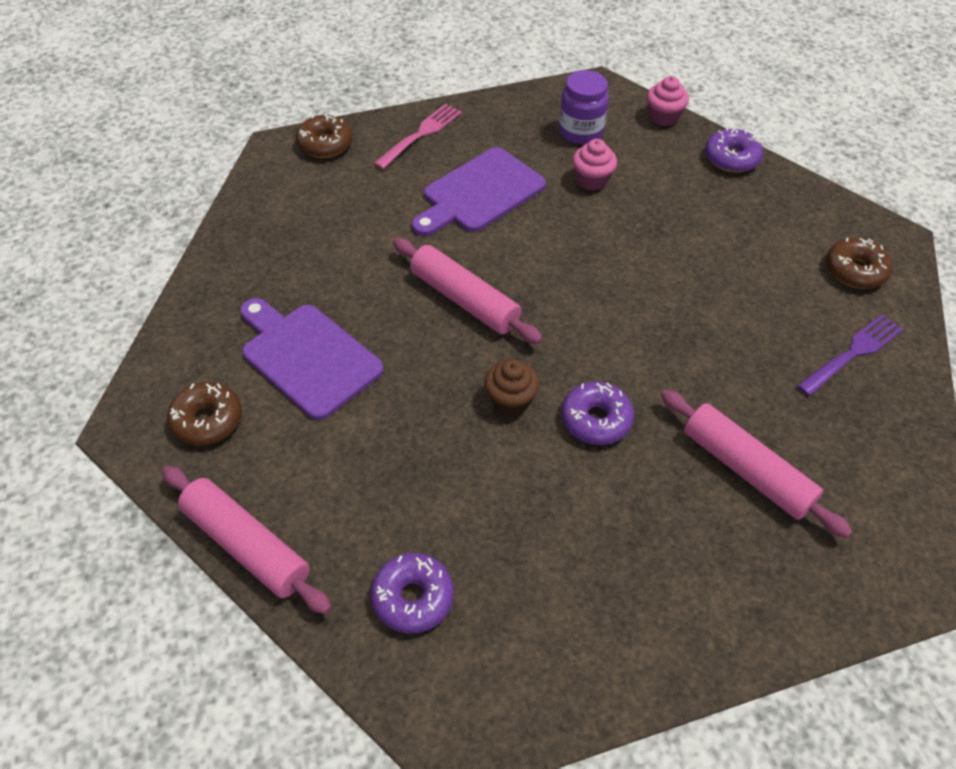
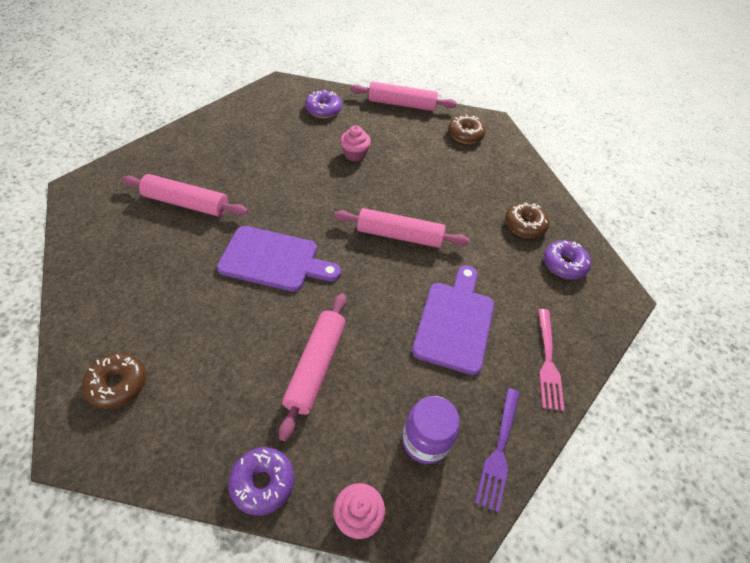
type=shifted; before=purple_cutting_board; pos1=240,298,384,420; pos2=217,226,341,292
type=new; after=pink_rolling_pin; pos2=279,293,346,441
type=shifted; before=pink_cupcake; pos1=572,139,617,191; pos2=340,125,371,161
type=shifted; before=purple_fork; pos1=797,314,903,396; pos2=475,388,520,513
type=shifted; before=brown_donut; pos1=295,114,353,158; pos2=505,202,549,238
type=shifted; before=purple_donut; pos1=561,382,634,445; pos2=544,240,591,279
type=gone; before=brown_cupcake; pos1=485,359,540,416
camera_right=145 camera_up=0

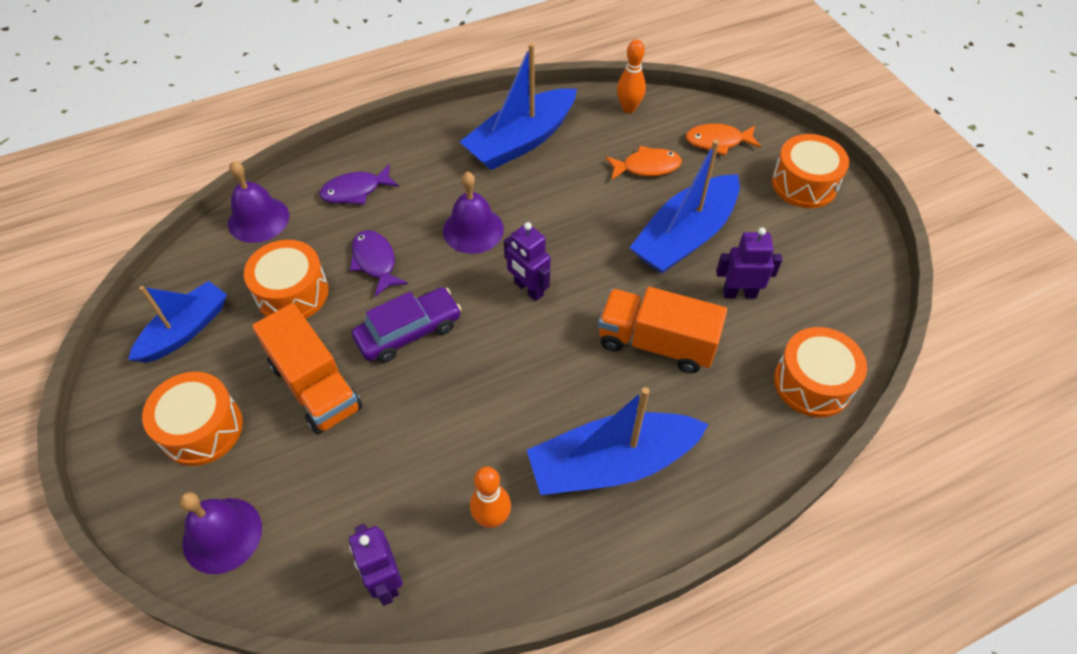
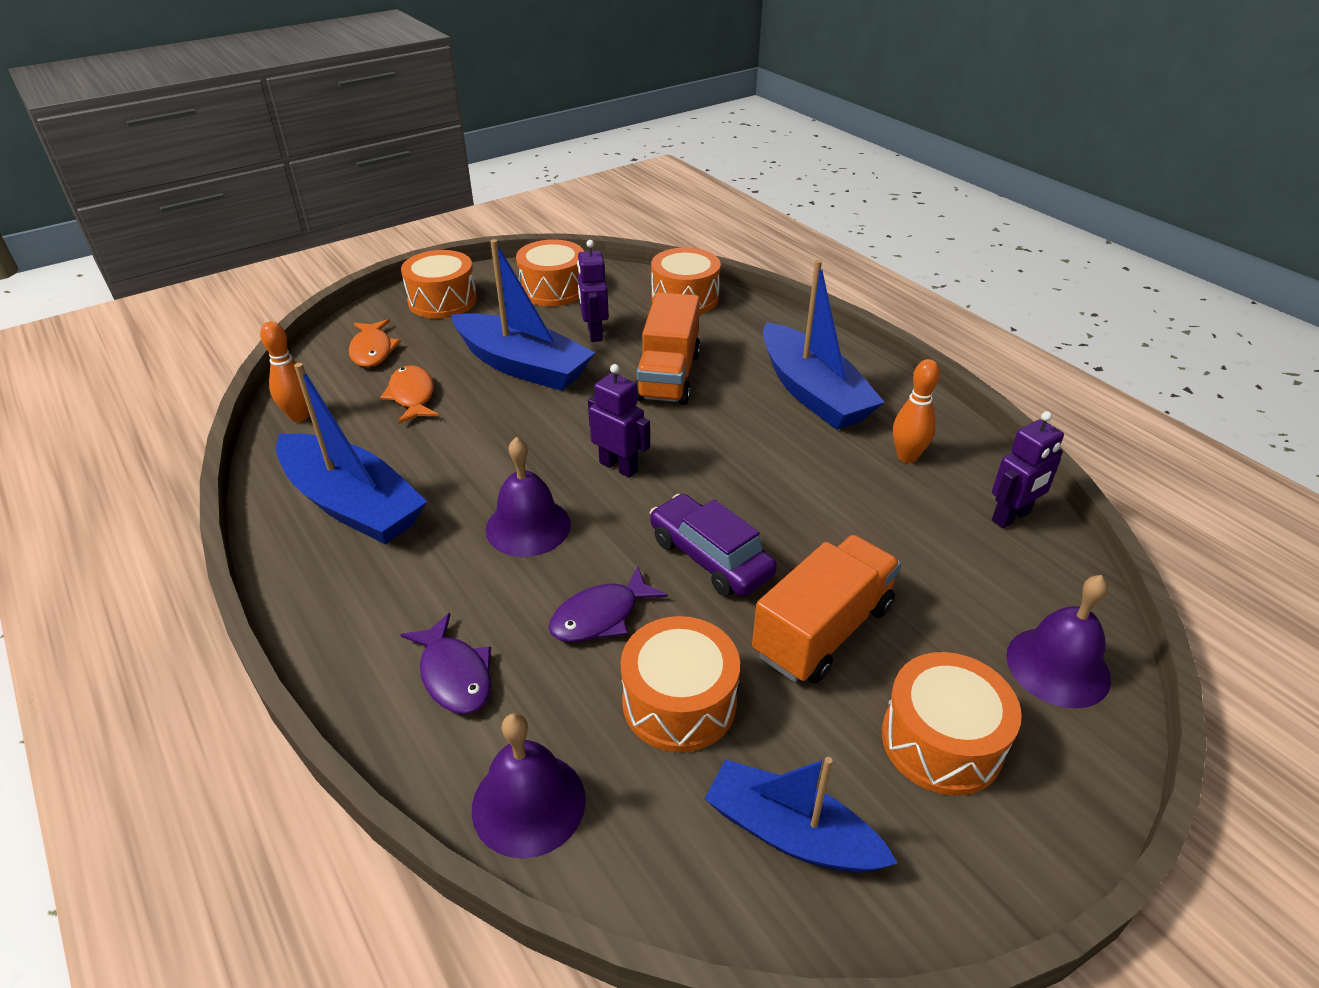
type=new; after=orange_drum; pos2=516,239,584,306
type=rotated; before=purple_robot; pos1=504,222,551,301; pos2=588,364,650,478; turn=-90
camera_right=-100 camera_up=-15

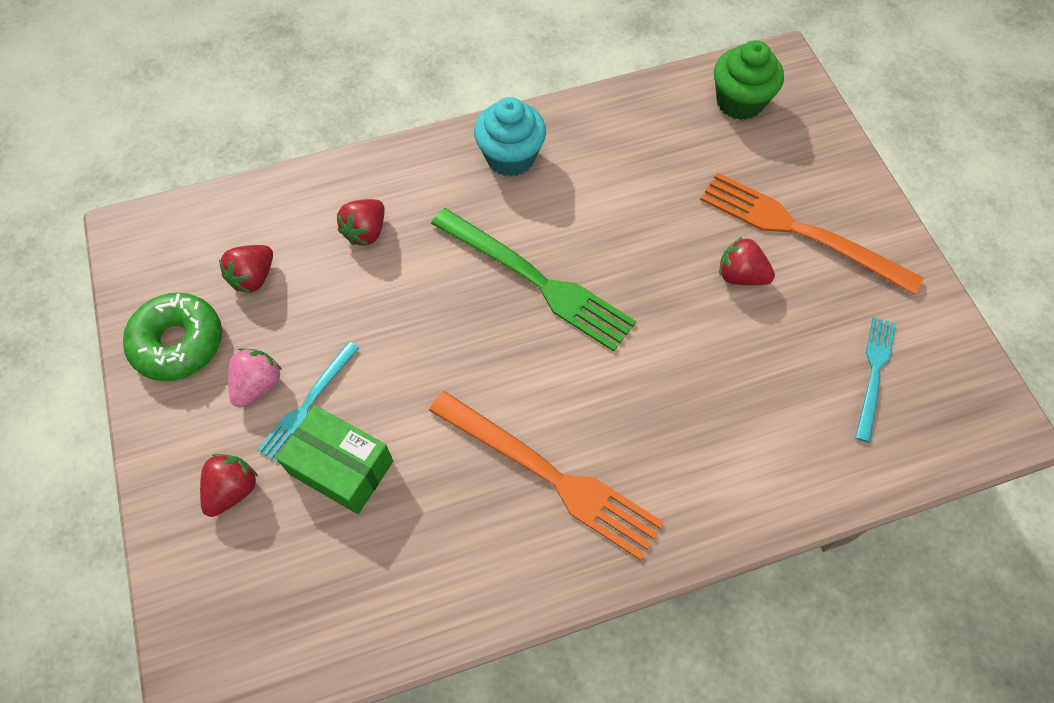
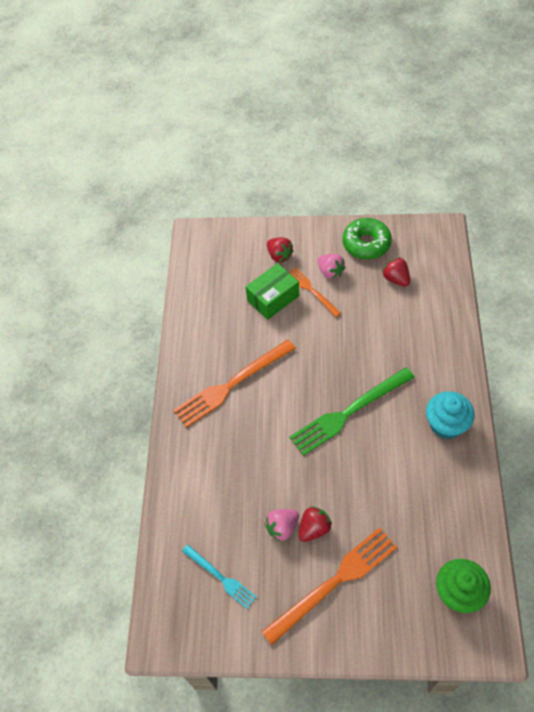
type=new; after=pink_strawberry; pos2=265,509,299,542
type=repainted; before=turquoise_fork; after=orange_fork; pos1=258,341,359,463; pos2=289,267,341,317
type=gone; before=red_strawberry; pos1=337,199,384,246
camera_right=115 camera_up=-5

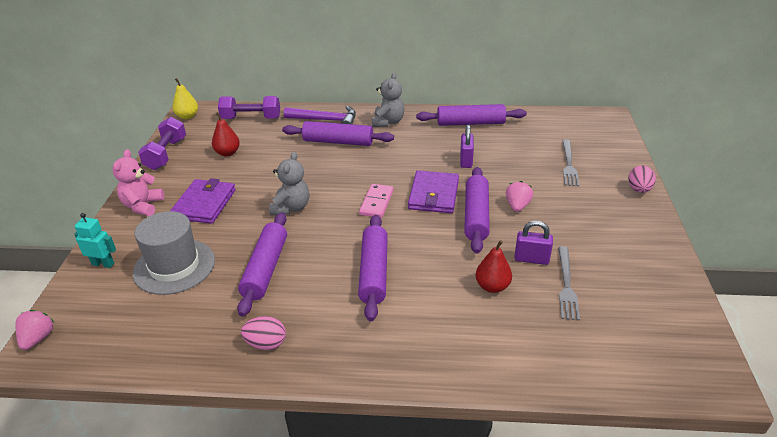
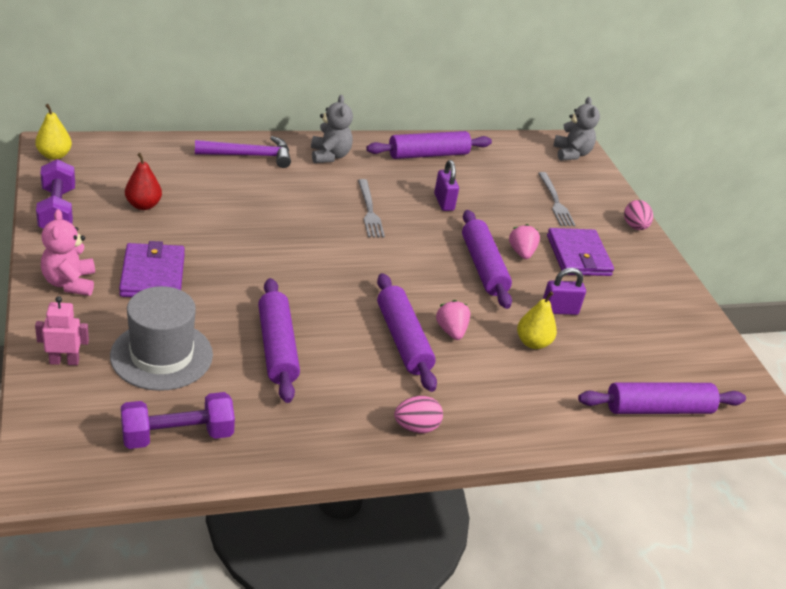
type=repainted; before=turquoise_robot; after=pink_robot; pos1=74,213,116,268; pos2=35,296,89,365
type=shifted; before=purple_dumbbell; pos1=218,96,280,119; pos2=121,392,235,449
type=shifted; before=grey_fork; pos1=558,246,580,321; pos2=358,179,385,237
type=shifted; before=pink_egg; pos1=241,316,286,350; pos2=394,396,443,433
type=shifted; before=pink_strawberry; pos1=16,310,54,350; pos2=436,300,470,340
type=repainted; before=red_pear; after=yellow_pear; pos1=476,240,512,293; pos2=517,291,557,349
type=shifted; before=purple_wallet; pos1=408,170,459,213; pos2=547,228,614,276
type=shifted; before=grey_teddy_bear; pos1=269,152,309,215; pos2=553,97,600,161
type=shifted; before=purple_rolling_pin; pos1=282,121,394,146; pos2=578,382,746,414
type=gone; before=pink_domino; pos1=359,184,394,218
camera_right=-25 camera_up=0

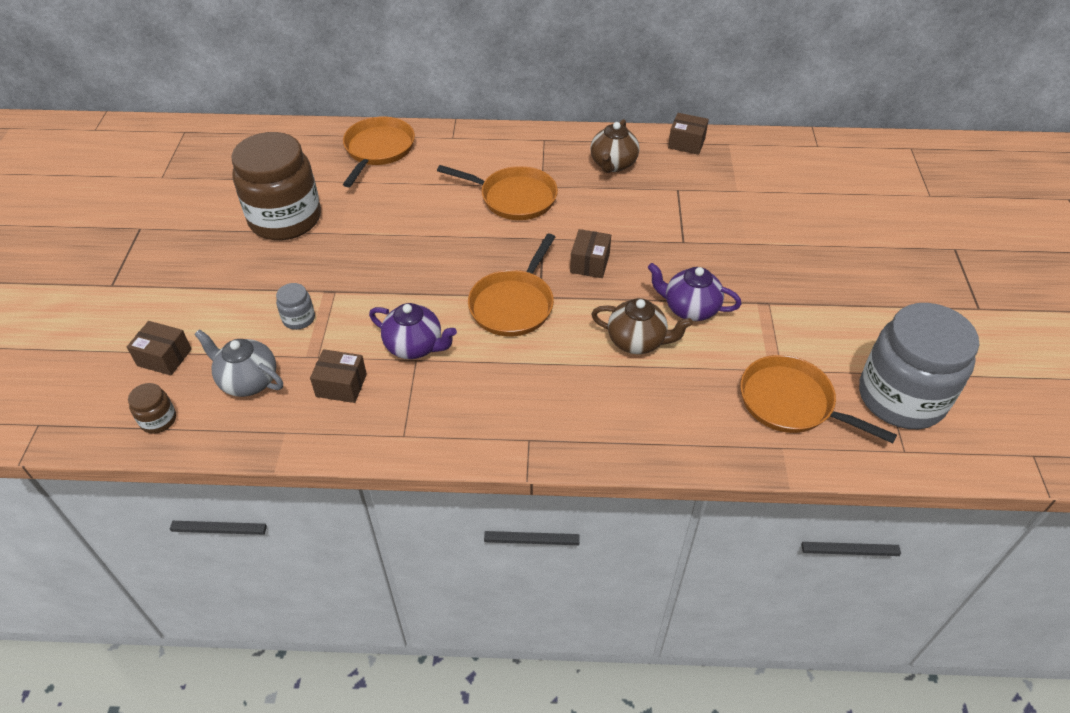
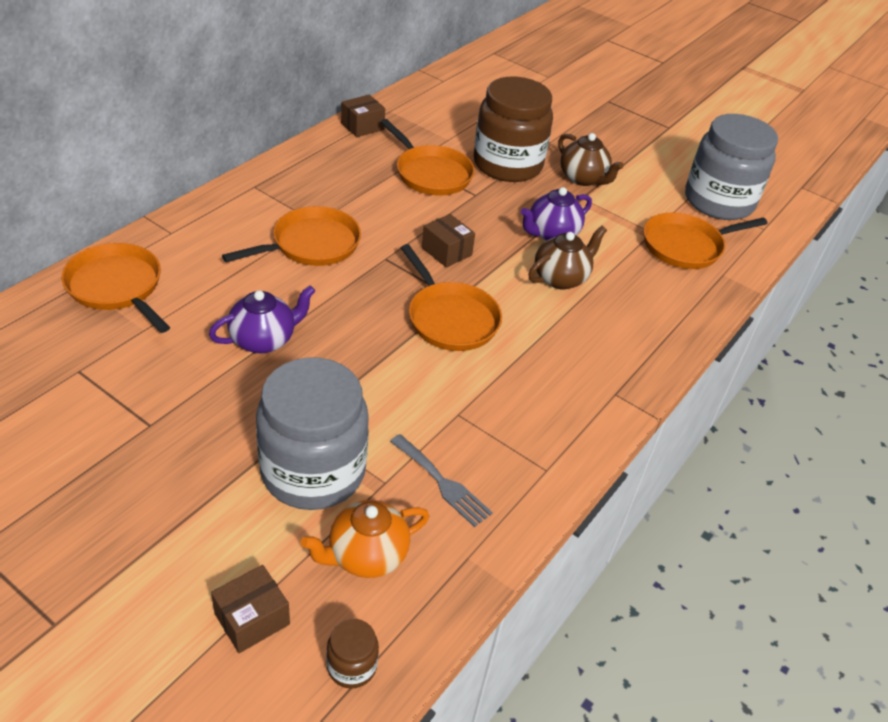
type=shifted; before=purple_teapot; pos1=369,303,457,359; pos2=209,286,315,353
type=scaled; before=grey_jar; pos1=276,283,315,330; pos2=256,358,369,510; scale=2.47
type=repainted; before=grey_teapot; after=orange_teapot; pos1=194,329,283,397; pos2=301,500,429,578
type=new; after=orange_pan; pos2=380,119,475,196
type=swapped; before=brown_box; after=grey_fork; pos1=310,349,367,403; pos2=390,434,493,527
type=shifted; before=brown_jar; pos1=231,132,321,240; pos2=474,77,553,182
type=shifted; before=brown_teapot; pos1=590,119,639,173; pos2=558,133,624,186
camera_right=-60 camera_up=-5

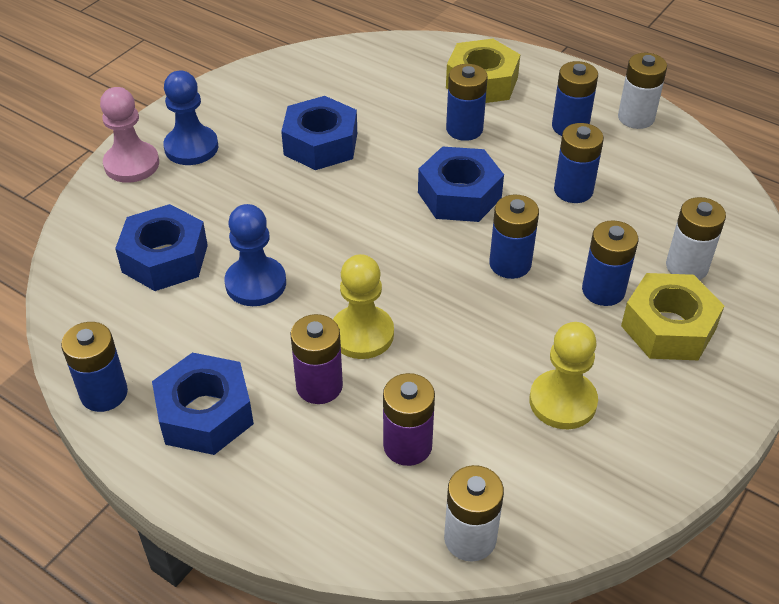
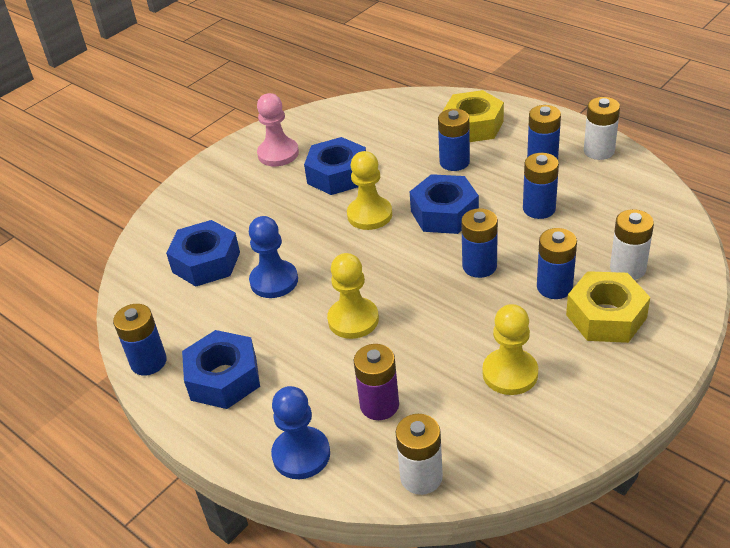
type=shifted; before=pink_pawn; pos1=100,87,159,183; pos2=257,93,299,166
type=shifted; before=blue_pawn; pos1=163,71,218,165; pos2=271,386,330,479
type=new; after=yellow_pawn; pos2=347,151,392,230
type=gone; before=purple_battery; pos1=291,314,343,404
camera_right=10 camera_up=-5

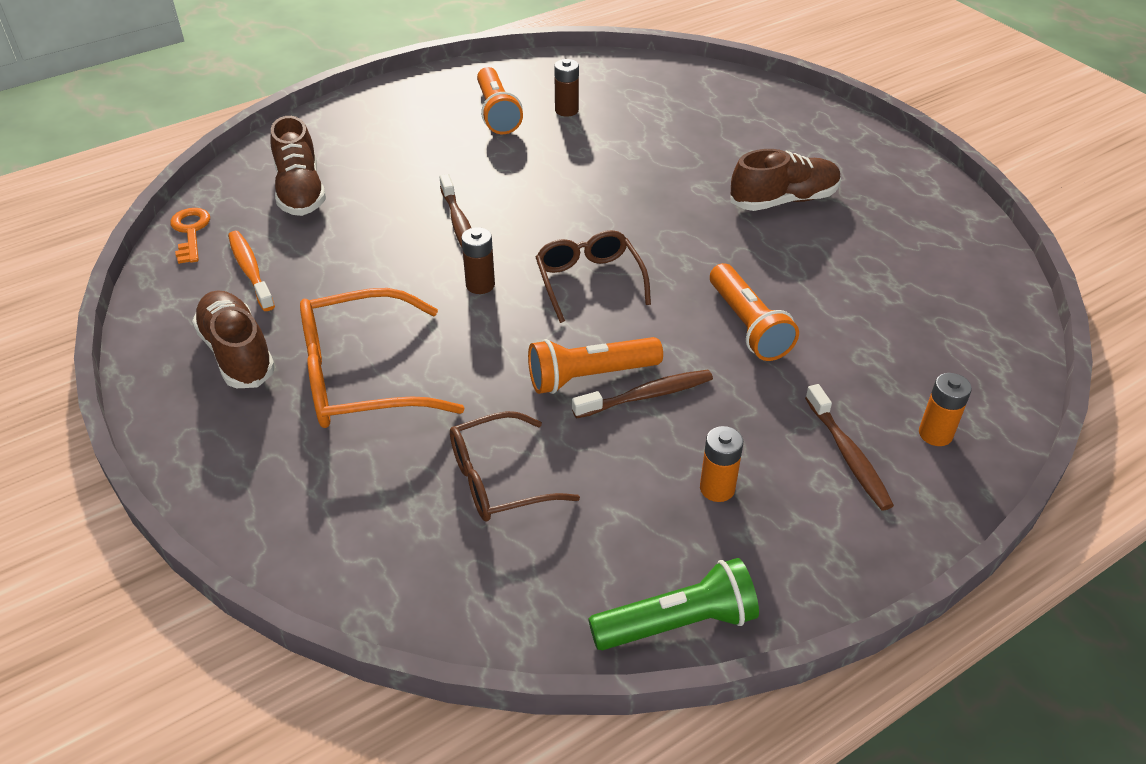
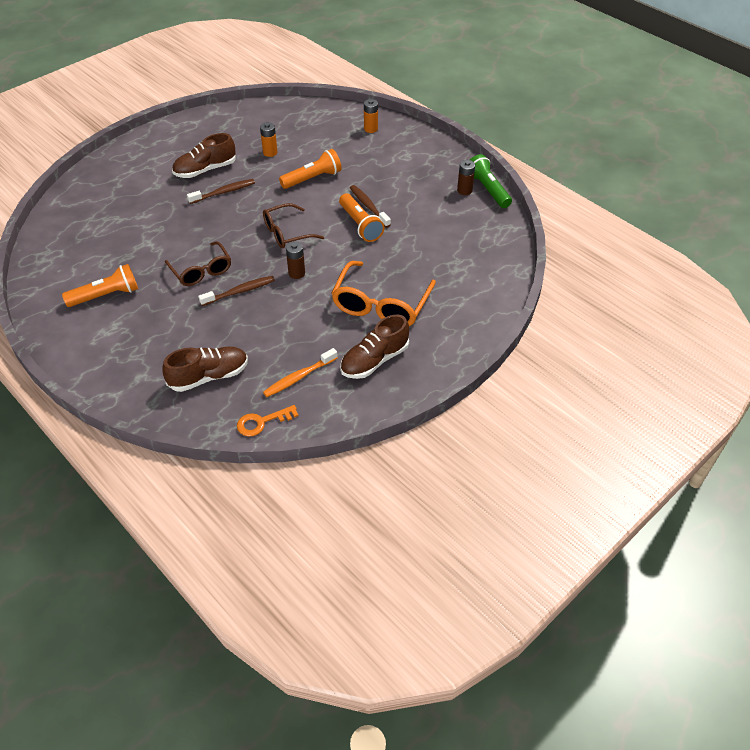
type=shifted; before=brown_glasses; pos1=450,411,580,522; pos2=165,241,231,286
type=rotated; before=brown_shoe; pos1=731,149,841,211; pos2=172,133,236,178; turn=-90
type=shifted; before=brown_toothbrush; pos1=805,384,894,510; pos2=187,179,255,204
type=shifted; before=orange_battery; pos1=700,426,743,502; pos2=260,122,278,157
type=rotated; before=orange_glasses; pos1=300,288,465,428; pos2=331,261,436,326; turn=45
type=shifted; before=brown_battery; pos1=554,59,579,117; pos2=457,160,475,195
camera_right=-100 camera_up=5

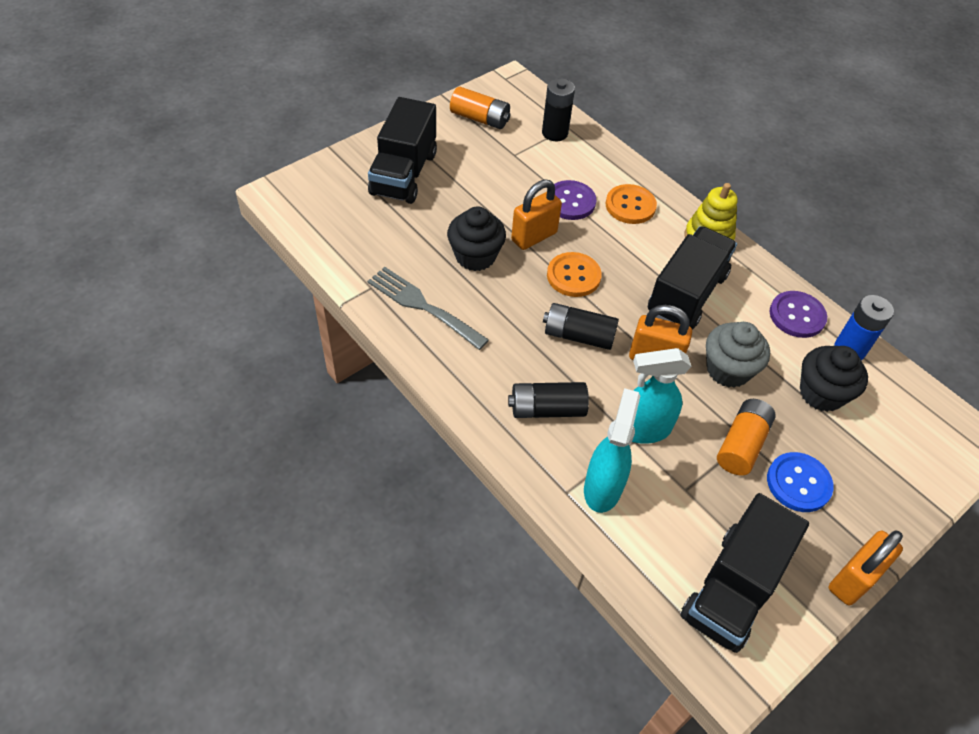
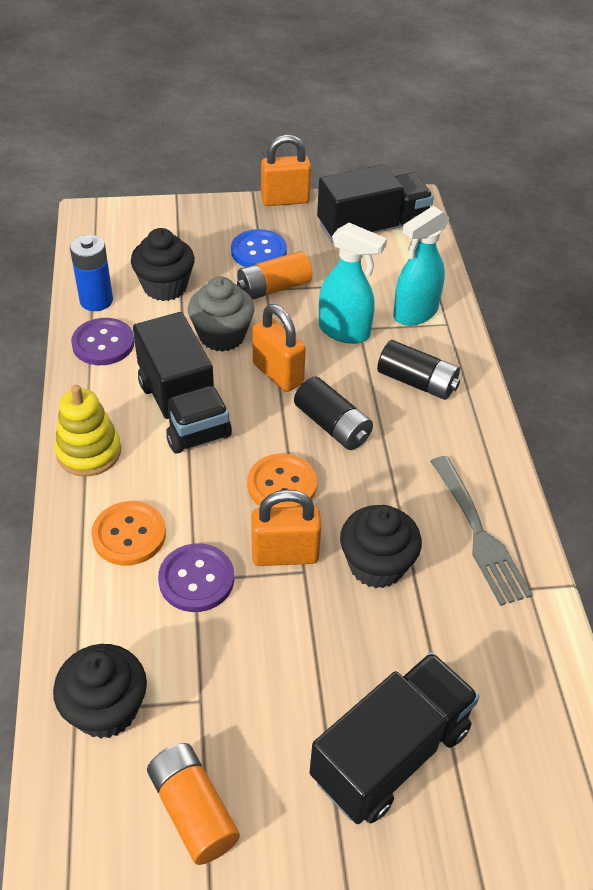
type=swapped; before=black_battery; after=black_cupcake; pos1=542,78,575,141; pos2=53,644,147,739
type=rotated; before=black_truck; pos1=648,226,737,330; pos2=133,312,232,454; turn=-90
camera_right=-145 camera_up=-5

